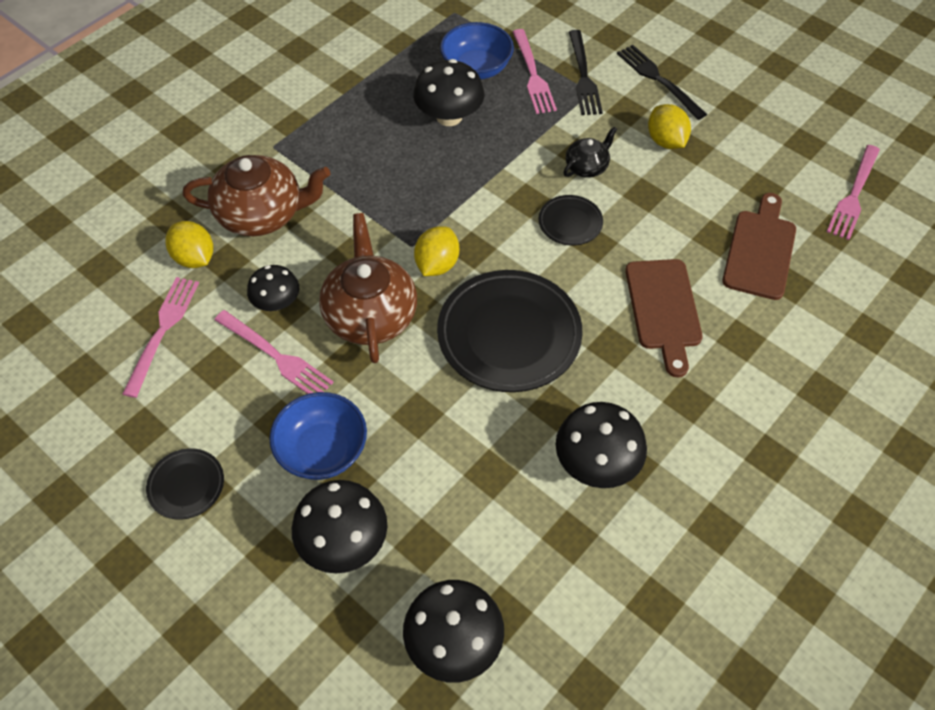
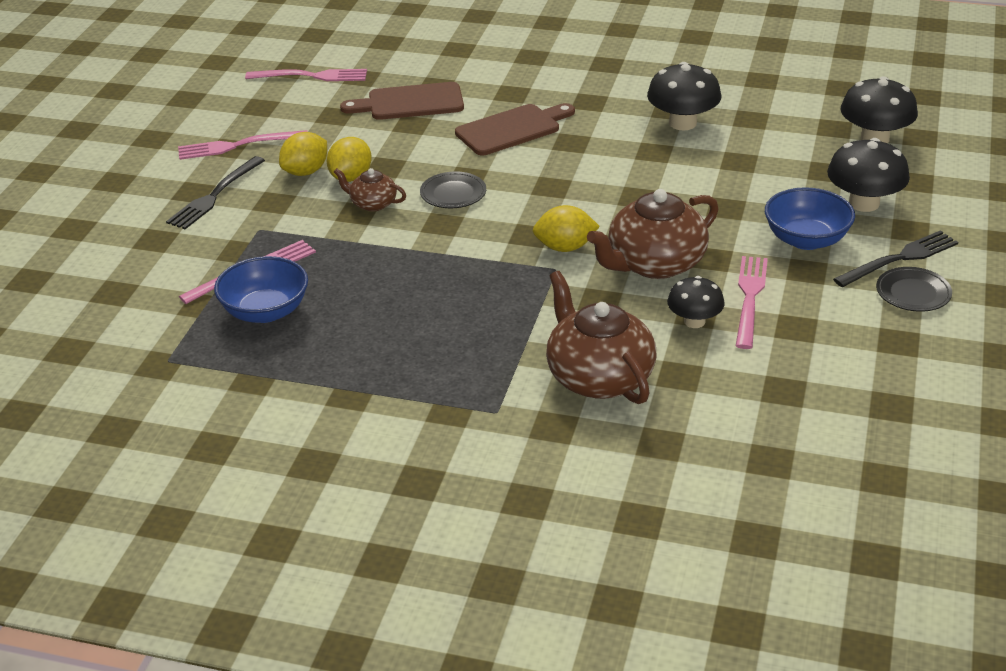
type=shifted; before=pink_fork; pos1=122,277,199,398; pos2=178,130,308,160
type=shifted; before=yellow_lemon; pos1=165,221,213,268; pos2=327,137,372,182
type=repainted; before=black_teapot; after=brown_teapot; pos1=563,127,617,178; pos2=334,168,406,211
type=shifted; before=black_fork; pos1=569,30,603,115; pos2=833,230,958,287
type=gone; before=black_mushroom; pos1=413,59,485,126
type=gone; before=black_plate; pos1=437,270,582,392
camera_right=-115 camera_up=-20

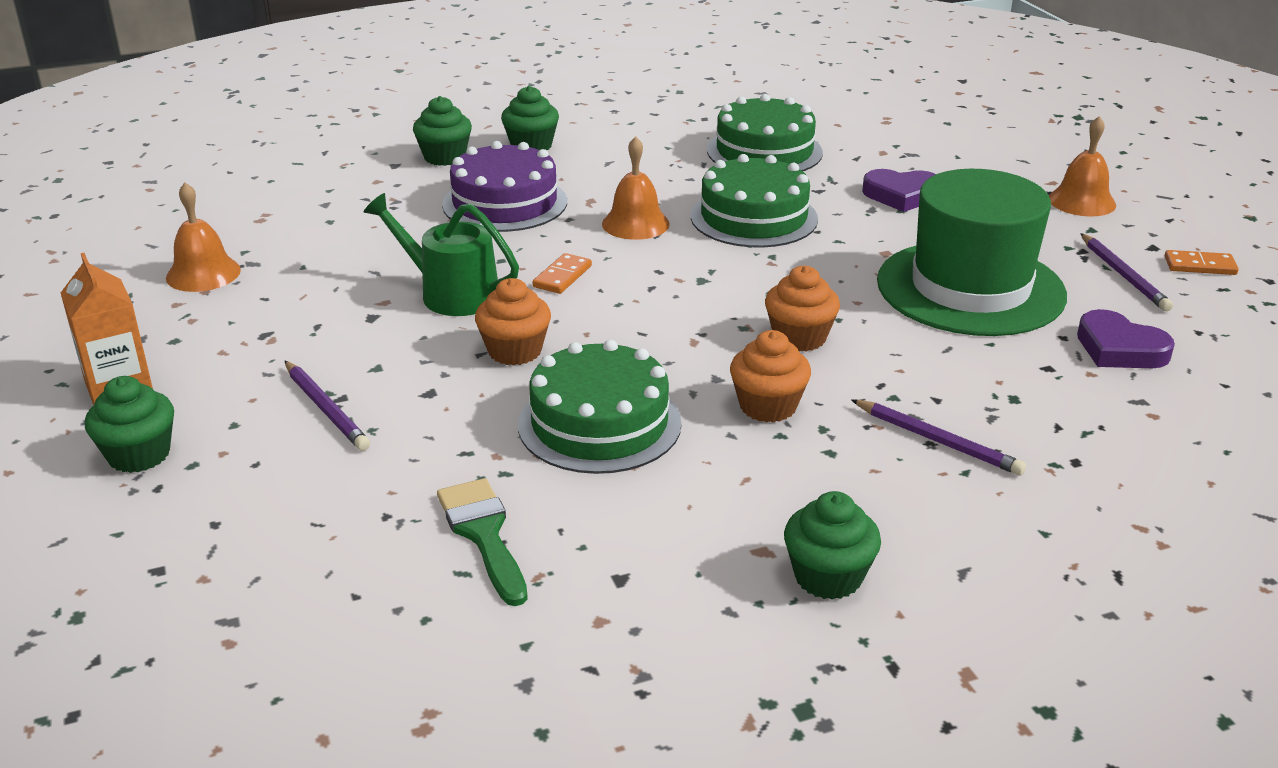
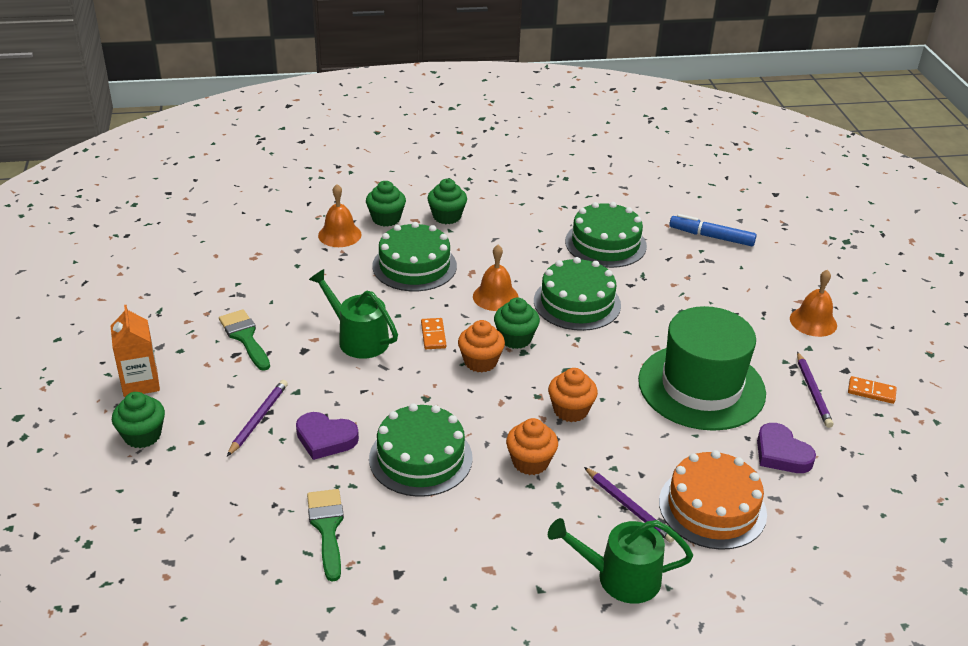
type=new; after=green_brush; pos2=219,309,270,371
type=rotated; before=purple_pencil; pos1=285,361,370,451; pos2=227,380,288,456; turn=-135
type=shifted; before=purple_heart; pos1=862,169,936,212; pos2=296,412,359,460
type=shifted; before=orange_bell; pos1=166,182,241,292; pos2=318,184,361,247
type=repainted; before=purple_cake; after=green_cake; pos1=442,141,567,232; pos2=372,222,457,291
type=rotated; before=orange_domino; pos1=533,253,592,294; pos2=421,318,446,349; turn=-45
type=shifted; before=orange_cupcake; pos1=475,278,551,366; pos2=458,320,505,372
type=shifted; before=green_cupcake; pos1=784,491,881,600; pos2=494,298,540,349
type=new; after=green_watering_can; pos2=548,518,693,604
type=new; after=orange_cake; pos2=659,450,767,550
type=new; after=blue_marker; pos2=669,214,757,246
camera_right=10 camera_up=5

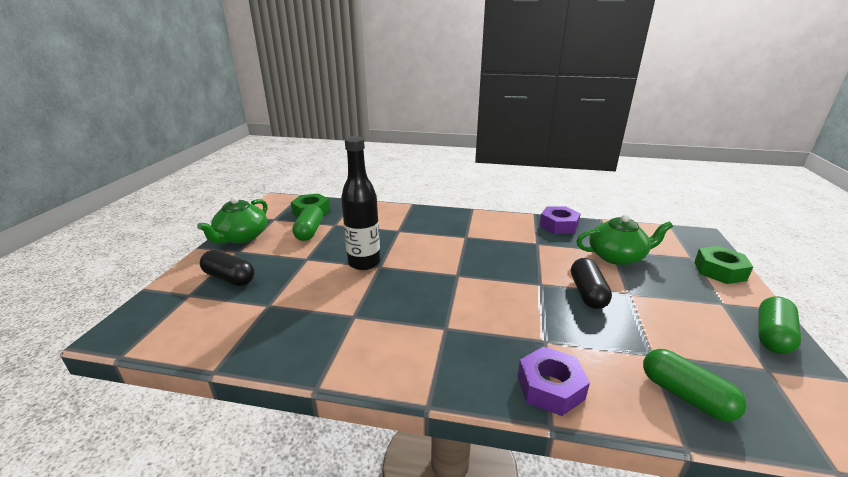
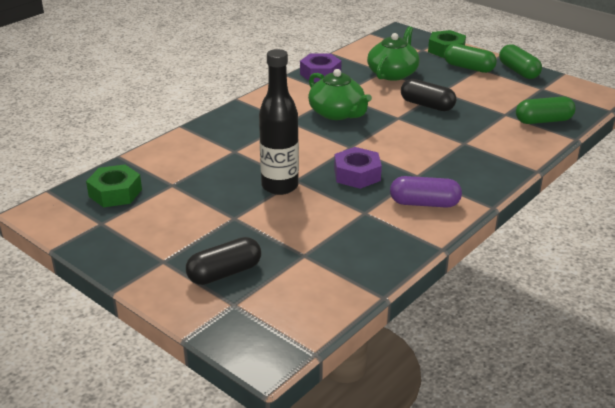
type=shifted; before=green_teapot; pos1=197,197,268,244; pos2=308,69,372,120
type=shifted; before=purple_nut; pos1=518,347,590,416; pos2=334,147,382,189
type=new; after=purple_capsule; pos2=390,176,462,208
type=shifted; before=green_capsule; pos1=292,205,323,241; pos2=444,44,497,73
camera_right=-60 camera_up=5

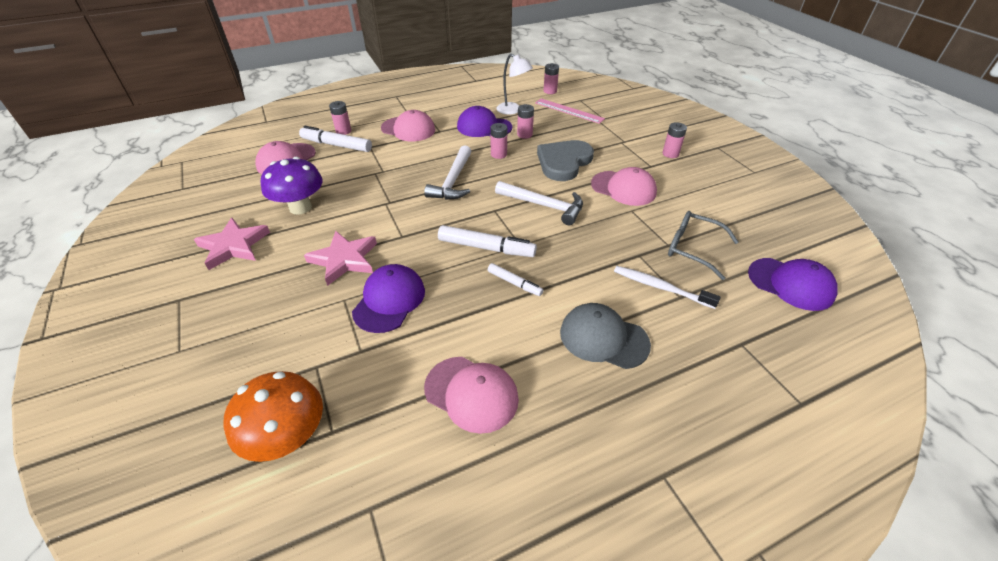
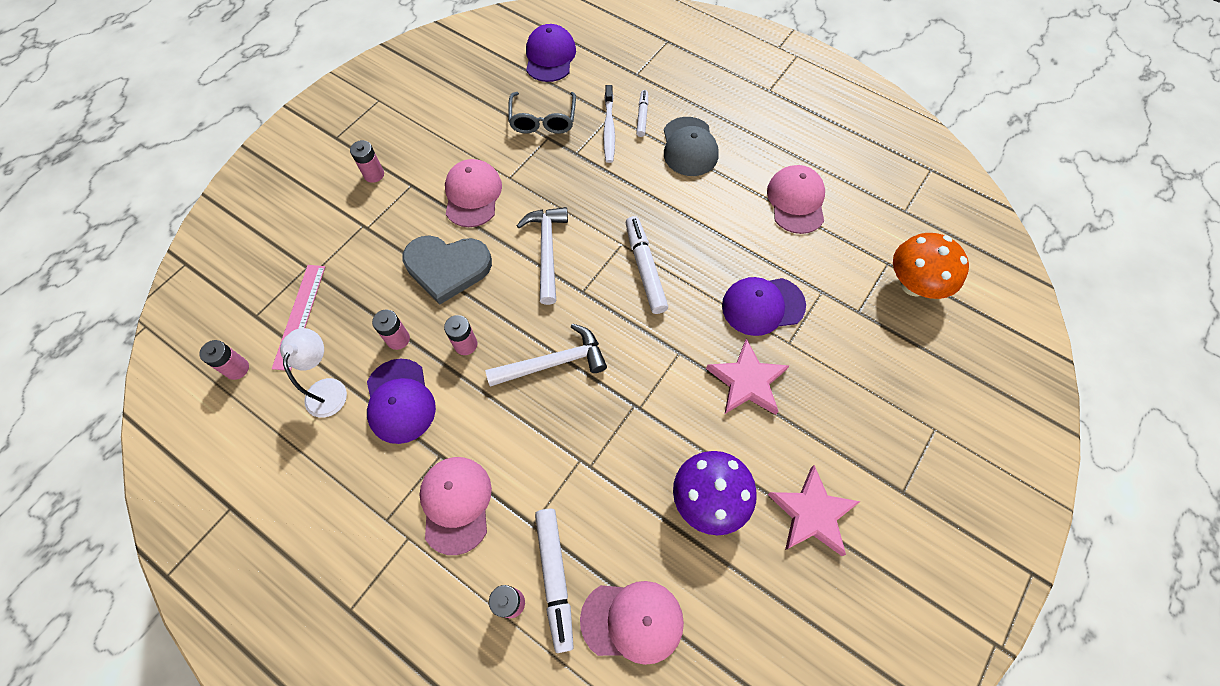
type=shifted; before=white_marker; pos1=488,263,543,296; pos2=636,90,648,137
camera_right=-120 camera_up=20

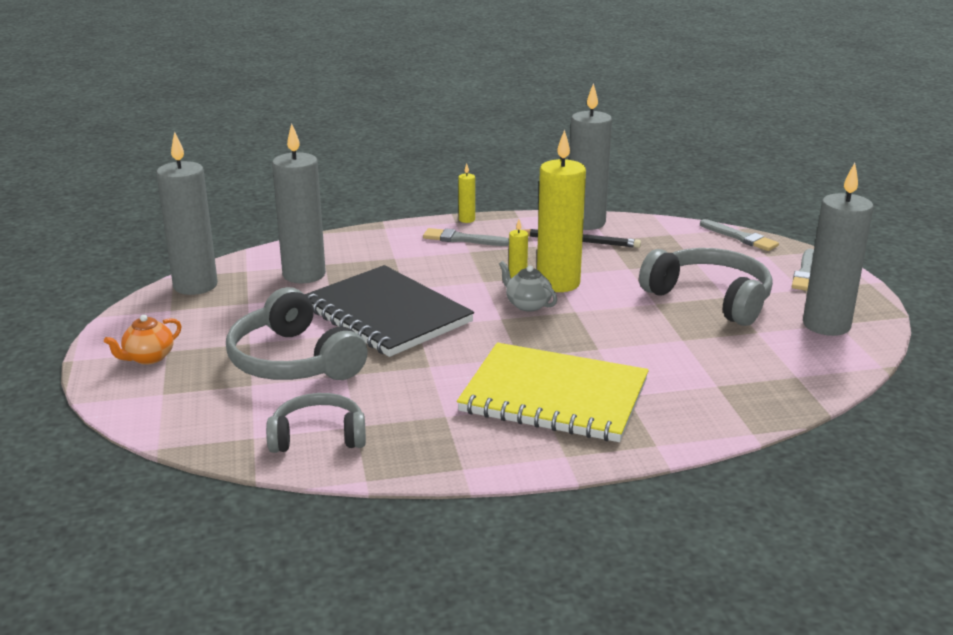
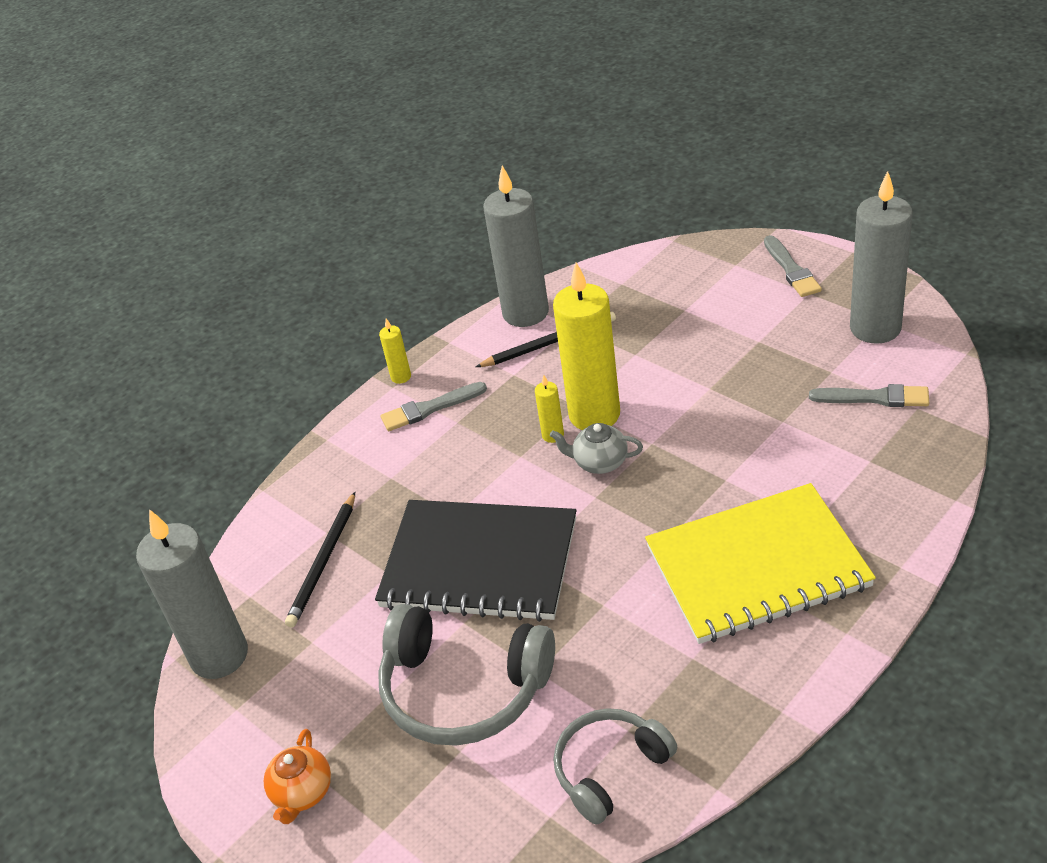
type=swapped; before=grey_candle; after=black_pencil; pos1=272,123,326,284; pos2=285,492,355,627
type=shifted; before=grey_brush; pos1=700,219,779,251; pos2=809,384,929,407
type=gone; before=grey_headphones; pos1=639,248,773,326
camera_right=-30 camera_up=15

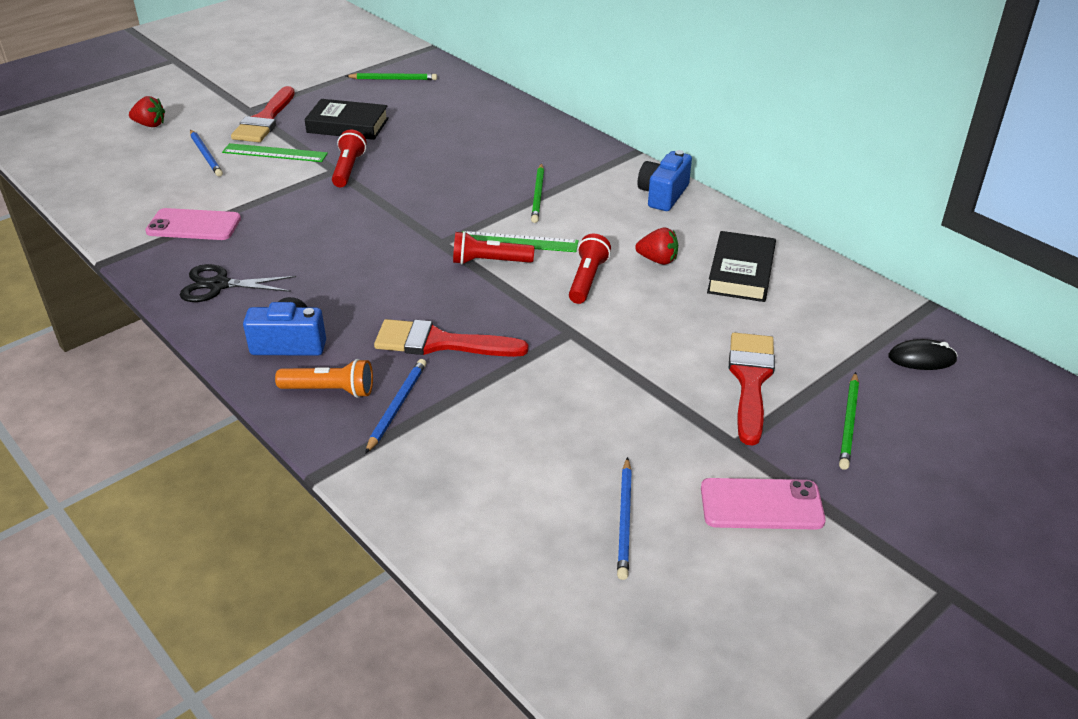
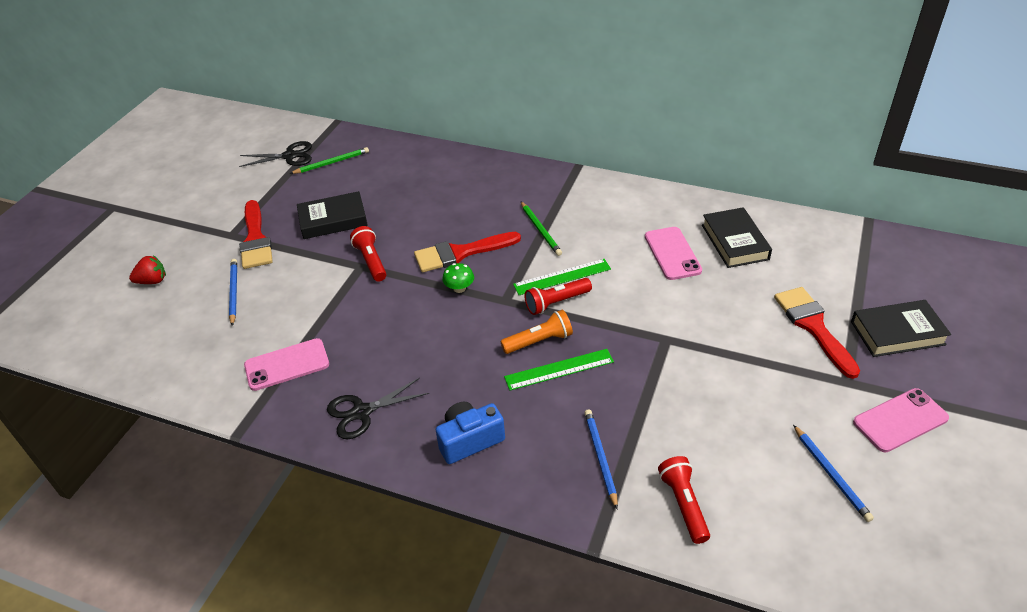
type=rotated; before=blue_pencil; pos1=190,130,223,177; pos2=229,259,237,326; turn=-135
type=new; after=black_scissors; pos2=239,141,312,167
type=shifted; before=red_brush; pos1=374,319,528,357; pos2=414,232,521,272
type=new; after=green_mushroom; pos2=442,263,474,293
type=shifted; before=orange_flashlight; pos1=275,359,373,398; pos2=500,310,573,354
type=shifted; before=green_ruler; pos1=222,143,328,162; pos2=504,349,614,390
type=swapped; before=red_strawberry; after=pink_phone; pos1=635,228,678,265; pos2=645,227,702,280
type=shifted; before=red_flashlight; pos1=569,234,611,304; pos2=658,456,710,544
type=swapped; before=green_pencil; after=black_book; pos1=839,372,859,470; pos2=851,300,951,357
type=gone; before=blue_camera; pos1=638,150,692,211
type=gone; before=black_mouse; pos1=888,339,958,370
camera_right=-25 camera_up=5

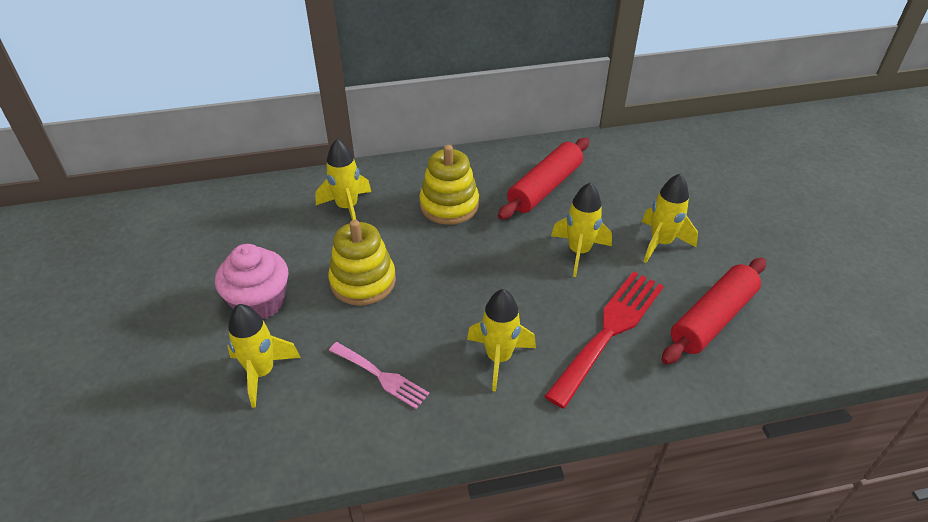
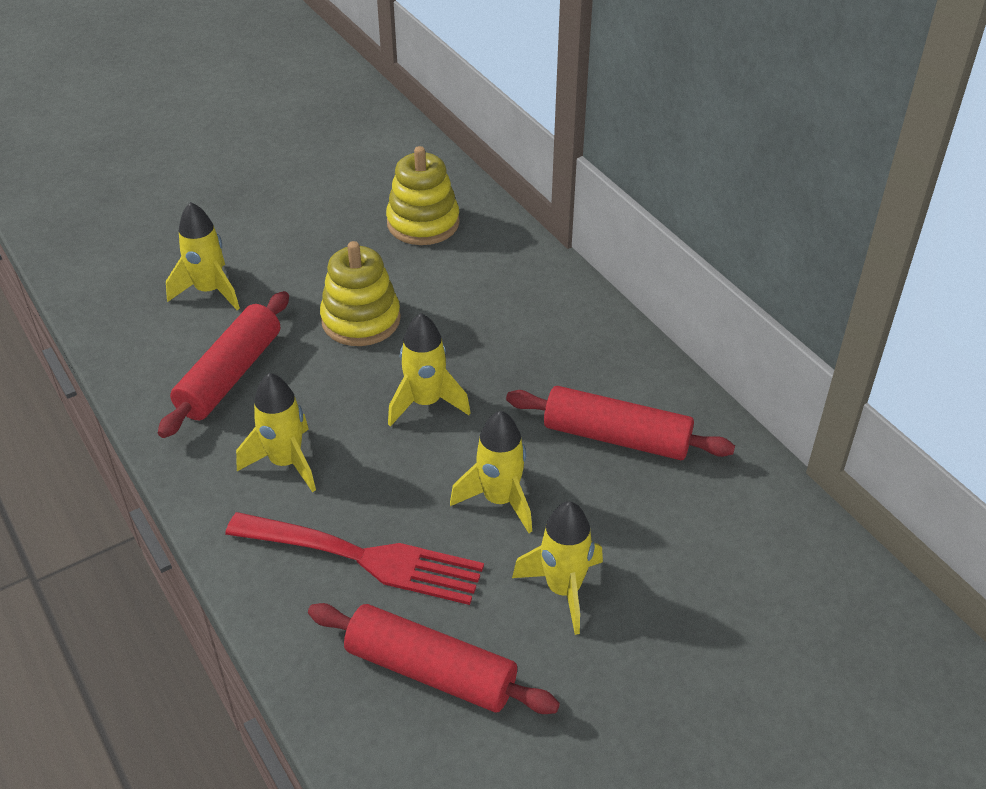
type=swapped; before=pink_fork; after=red_rolling_pin; pos1=329,342,429,409; pos2=158,291,289,438
type=shifted; before=yellow_stacking_toy; pos1=419,145,479,225; pos2=386,146,460,245
type=shifted; before=yellow_rocket; pos1=315,139,371,220; pos2=388,313,471,427
type=gone; before=pink_cupcake; pos1=215,244,288,319
camera_right=70 camera_up=0

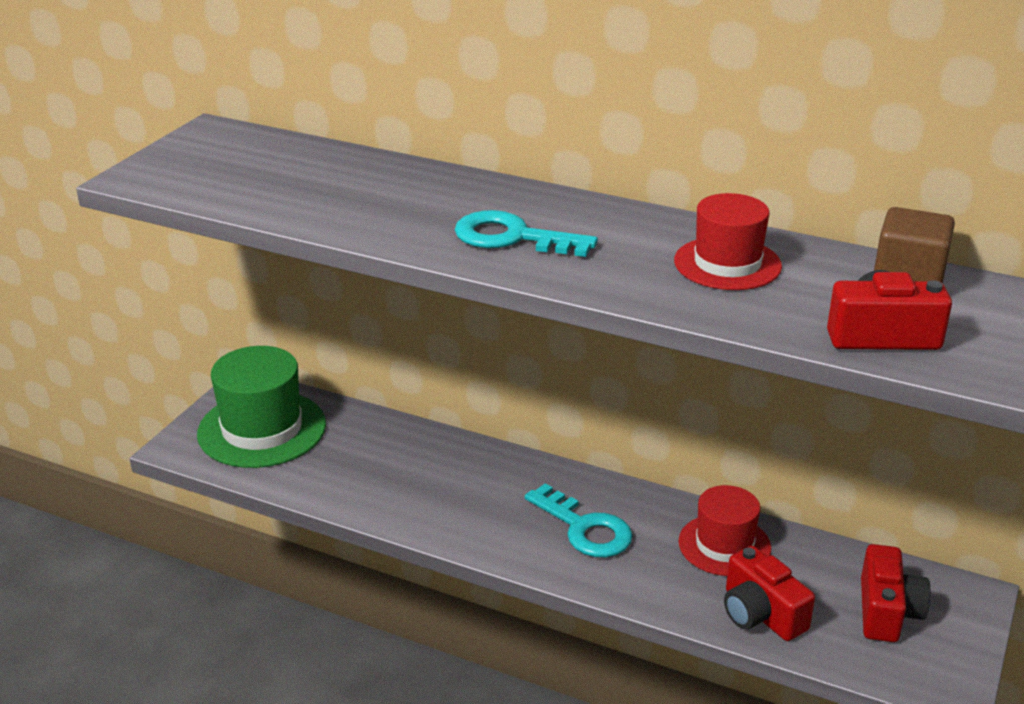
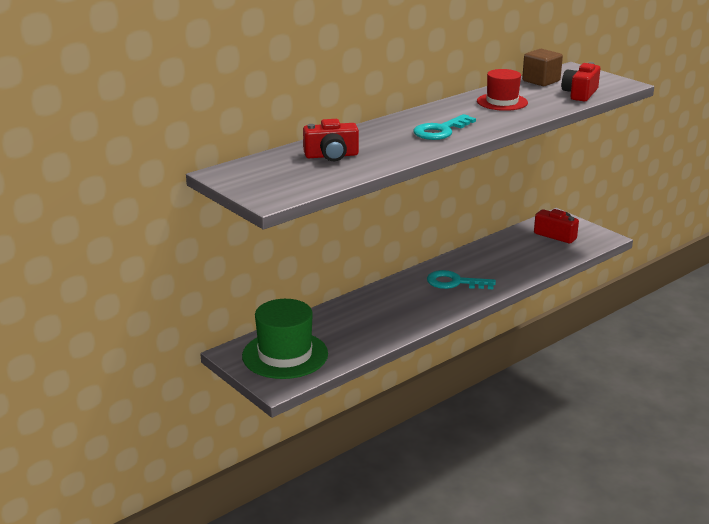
type=shifted; before=red_camera; pos1=724,546,815,641; pos2=303,119,359,161
type=rotated; before=turquoise_key; pos1=525,483,633,557; pos2=427,270,496,289; turn=-150
type=gone; before=red_hat; pos1=679,485,771,576
camera_right=-65 camera_up=-5

